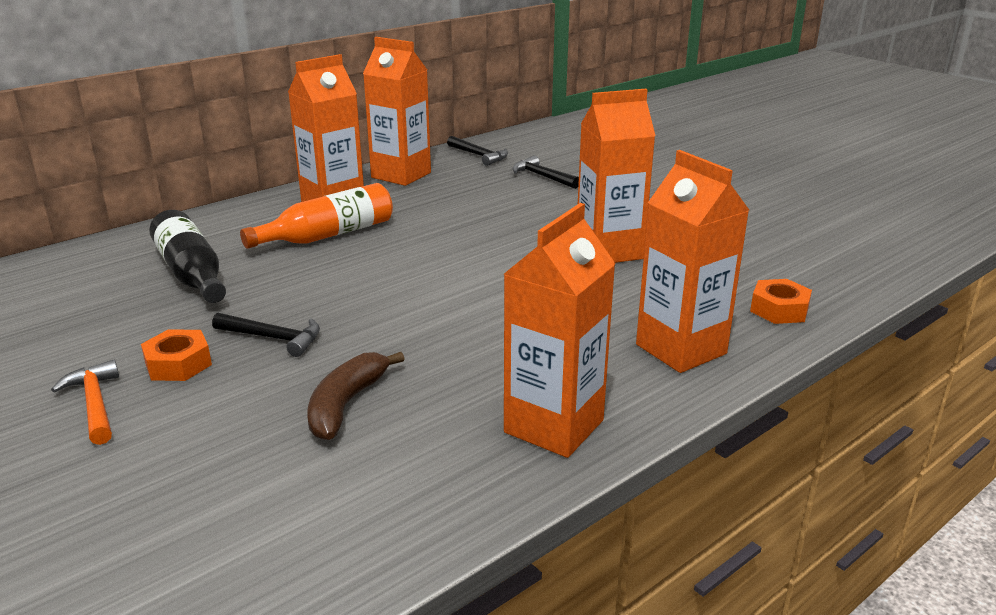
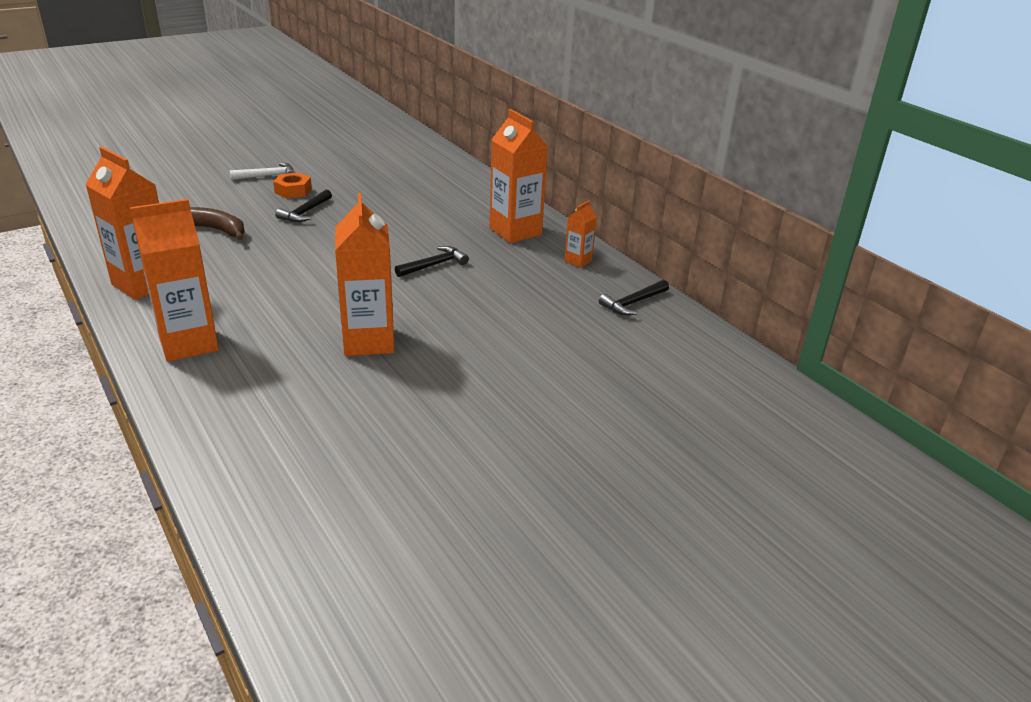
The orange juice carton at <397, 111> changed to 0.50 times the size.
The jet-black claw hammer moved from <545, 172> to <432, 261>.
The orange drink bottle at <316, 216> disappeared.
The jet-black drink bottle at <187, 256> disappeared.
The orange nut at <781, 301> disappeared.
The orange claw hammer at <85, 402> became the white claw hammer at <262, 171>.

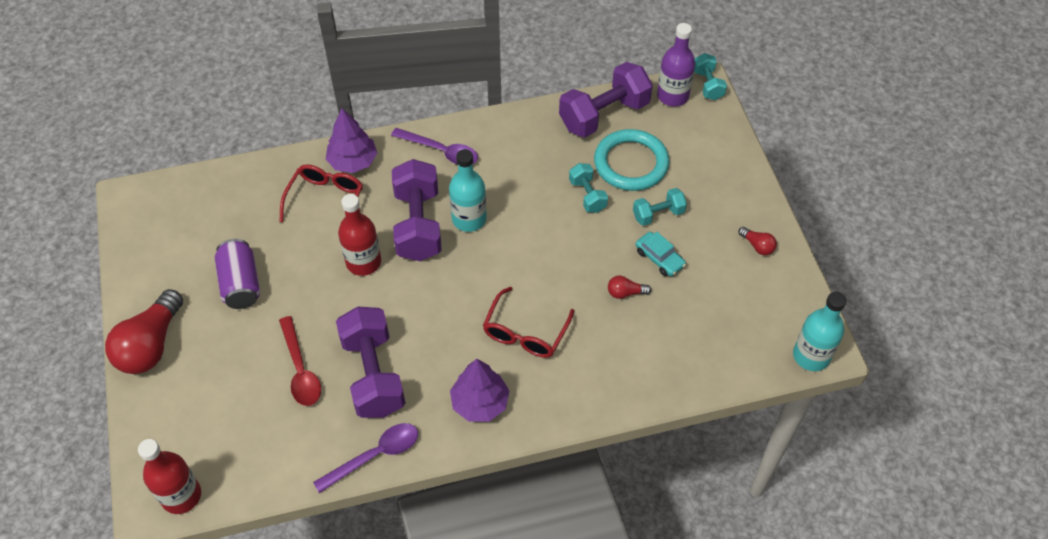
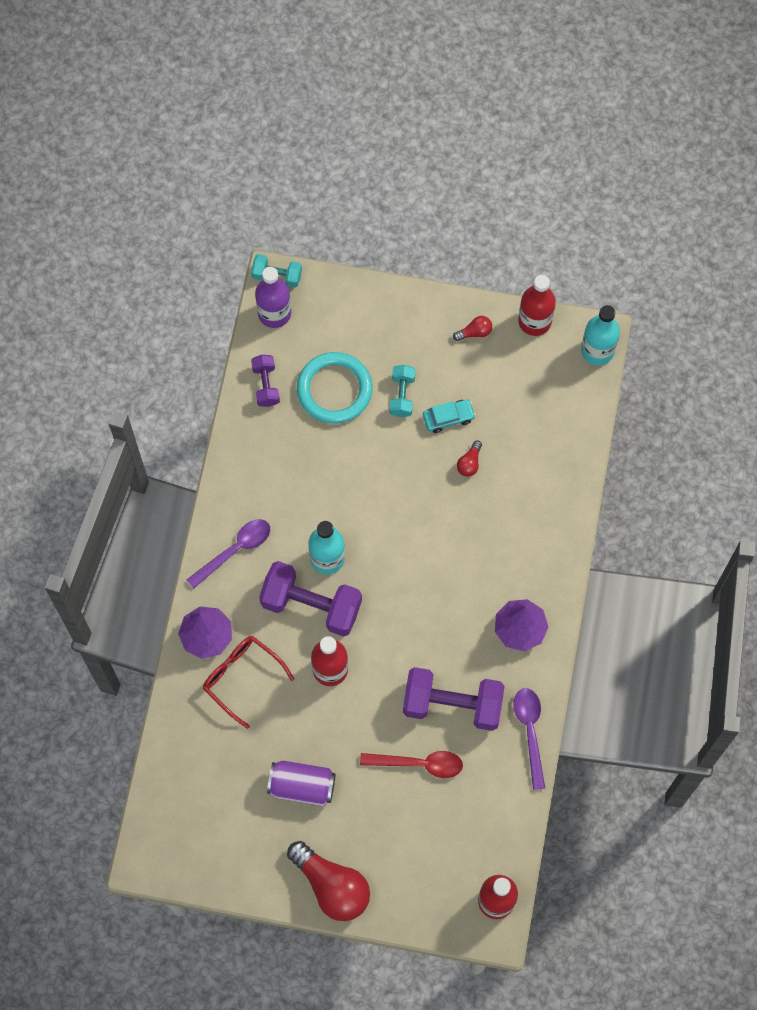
The violet free weight at <606, 100> changed to 0.53 times the size.
The turquoise free weight at <588, 188> disappeared.
The scarlet glasses at <528, 322> disappeared.
The scarlet drink bottle at <537, 305> appeared.

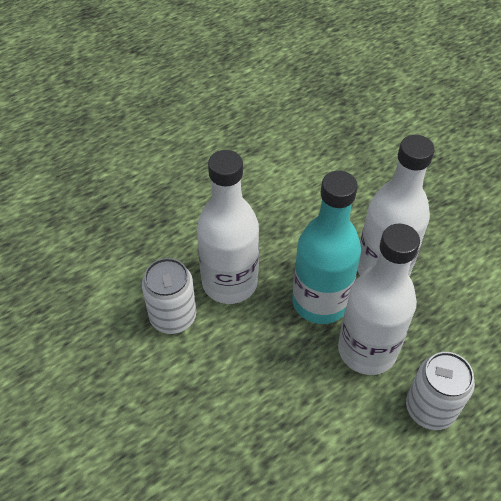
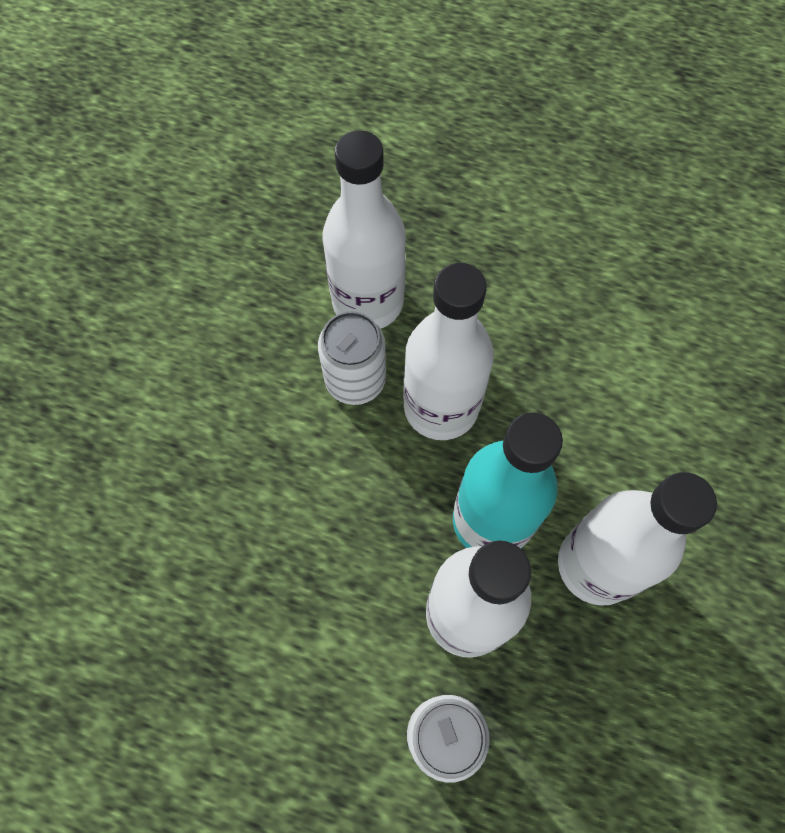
The white drink bottle at <364, 229> appeared.

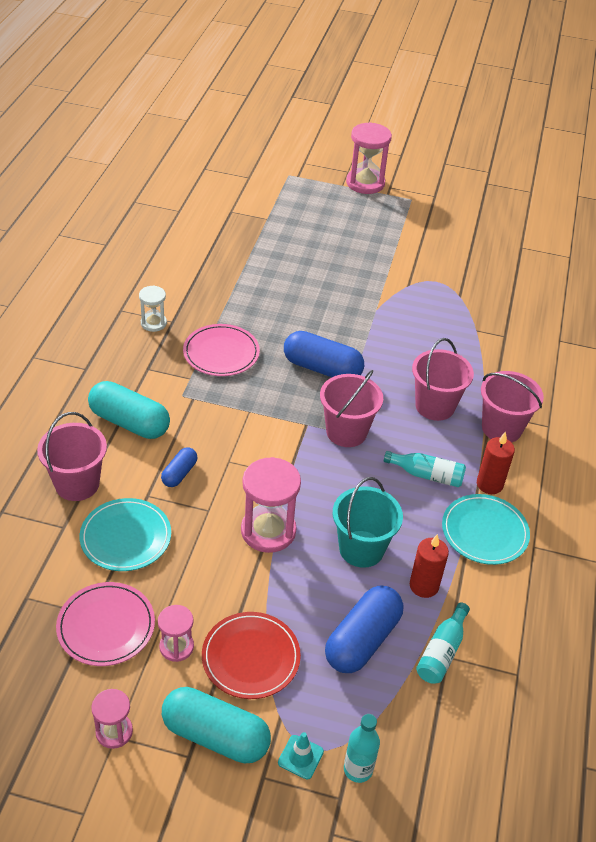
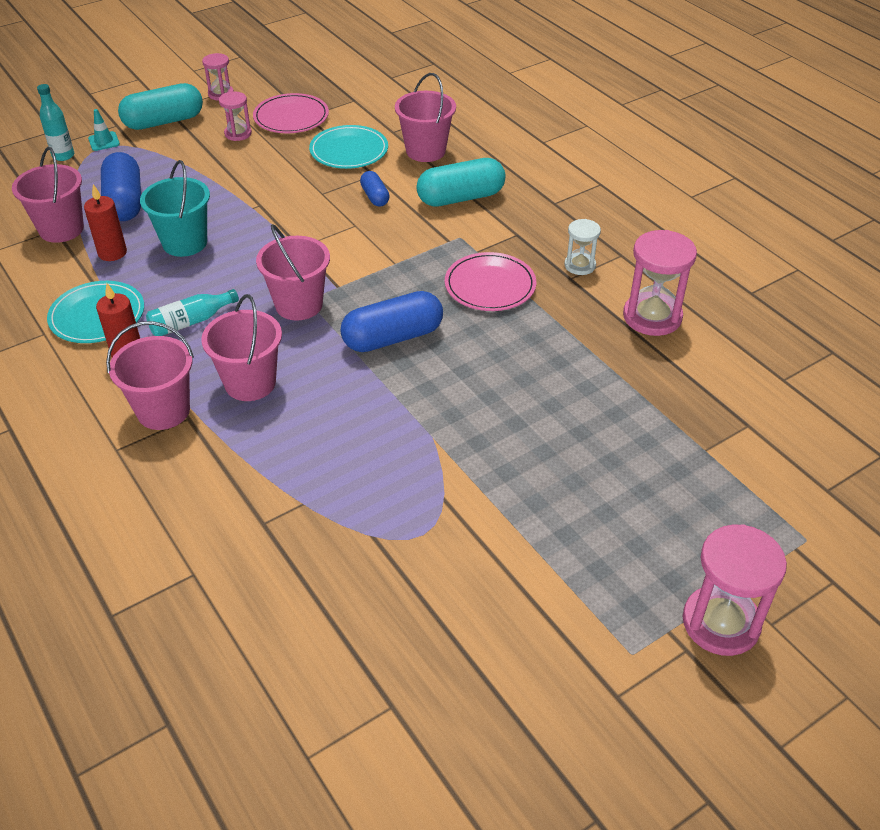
The pink hourglass moved from <271, 505> to <660, 283>.
The turquoise drink bottle at <443, 643> was replaced by the pink bucket at <48, 195>.
The scarlet dinner plate at <251, 655> disappeared.

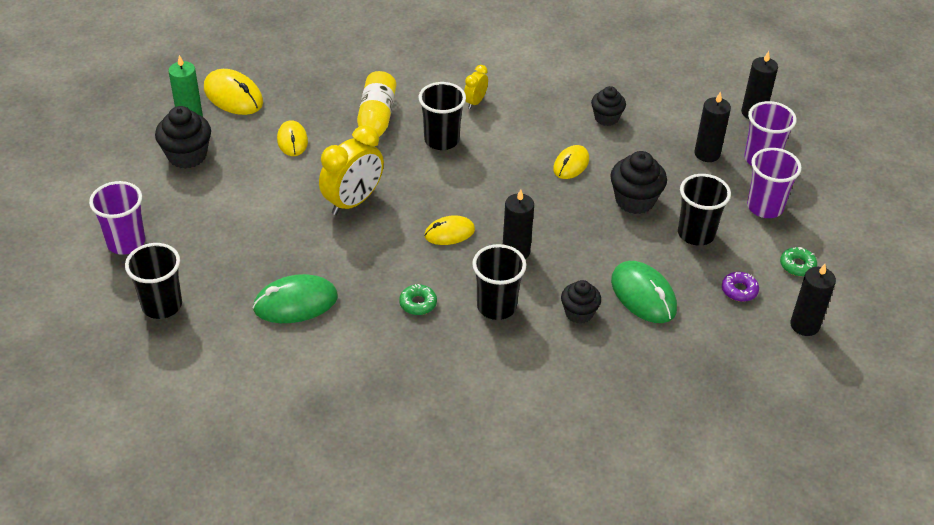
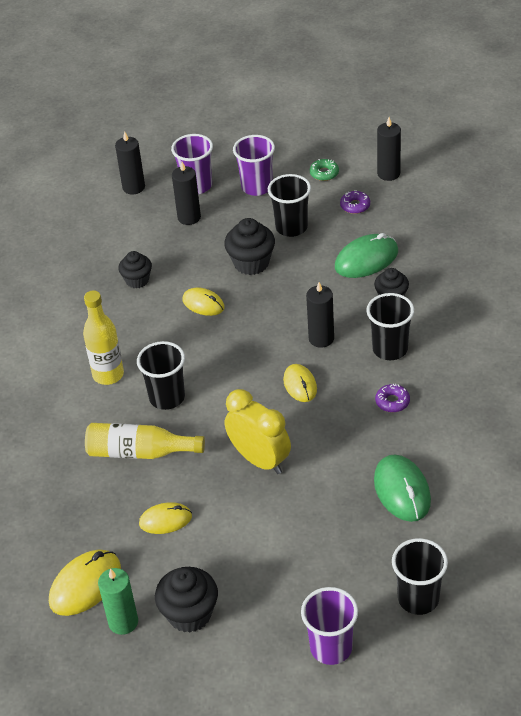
The bright yellow alarm clock at <476, 87> was replaced by the bright yellow drink bottle at <103, 337>.
The leaf-green doughnut at <418, 299> became the violet doughnut at <392, 398>.

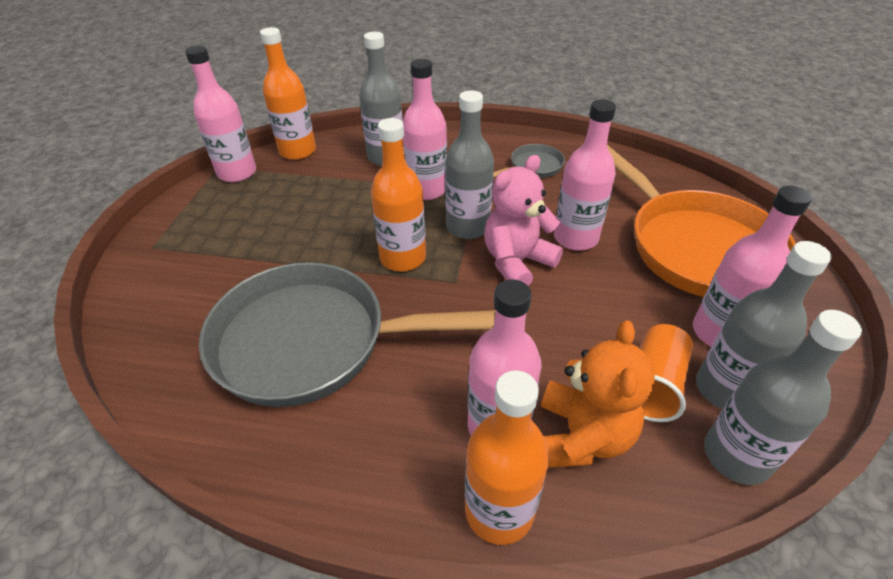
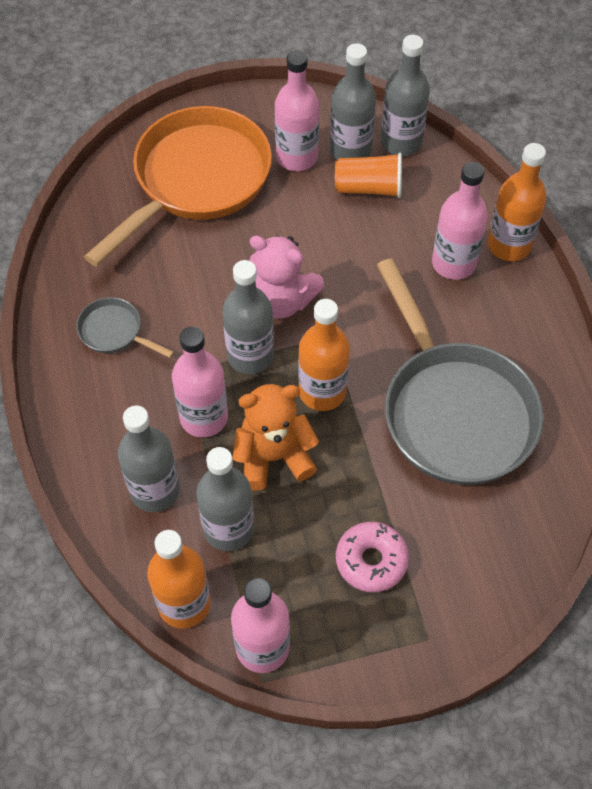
The pink drink bottle at <585, 175> disappeared.
The orange stuffed bear moved from <598, 394> to <275, 437>.
The grey drink bottle at <225, 499> appeared.
The pink doughnut at <372, 557> appeared.

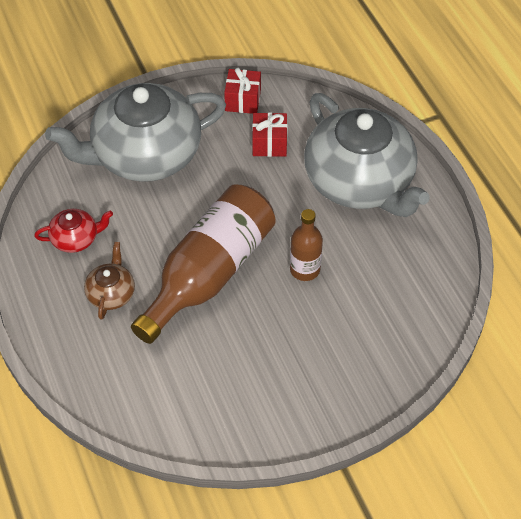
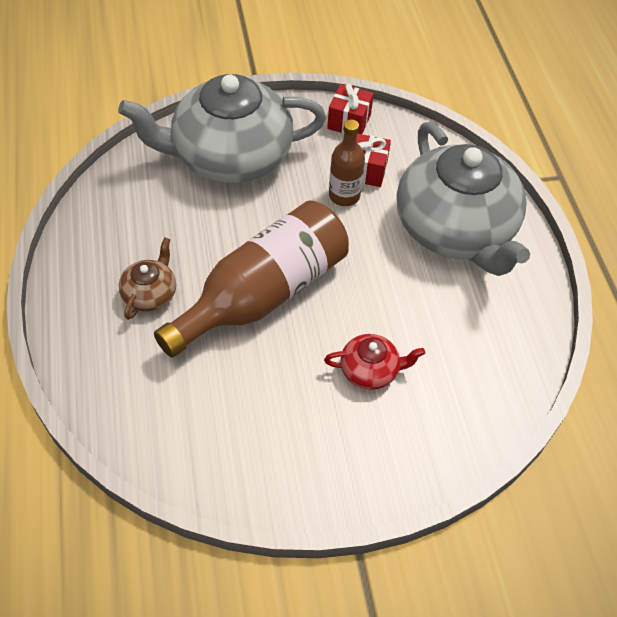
The scarlet china teapot moved from <73, 231> to <374, 362>.
The dark brown drink bottle moved from <306, 245> to <347, 163>.

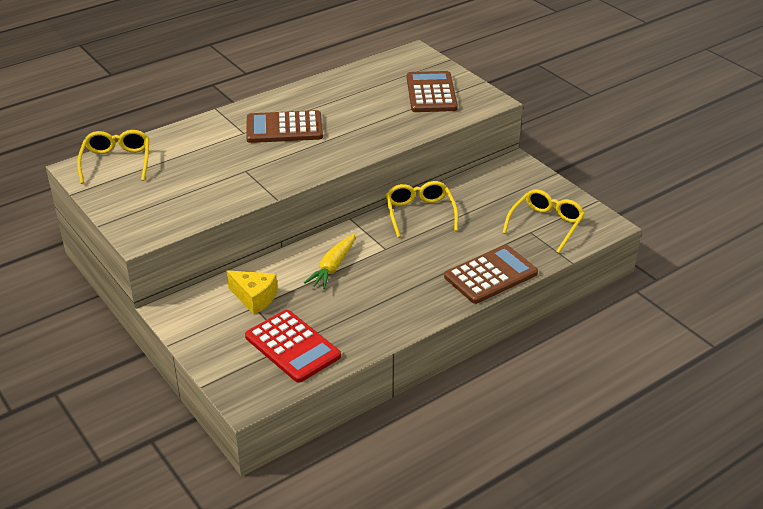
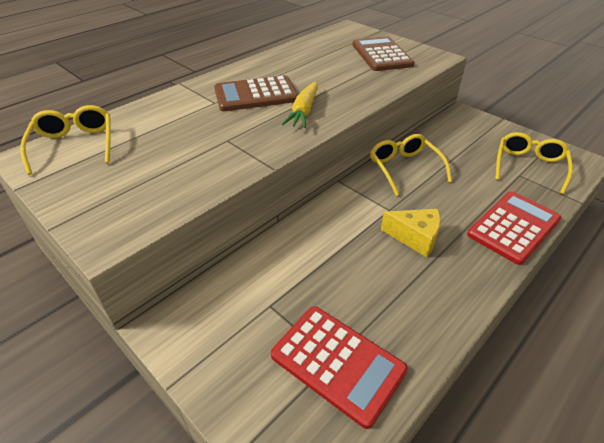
The bright yellow root vegetable moved from <329, 261> to <300, 105>.
The dark brown pocket calculator at <491, 274> became the scarlet pocket calculator at <514, 228>.
The bright yellow cheese moved from <252, 293> to <411, 233>.

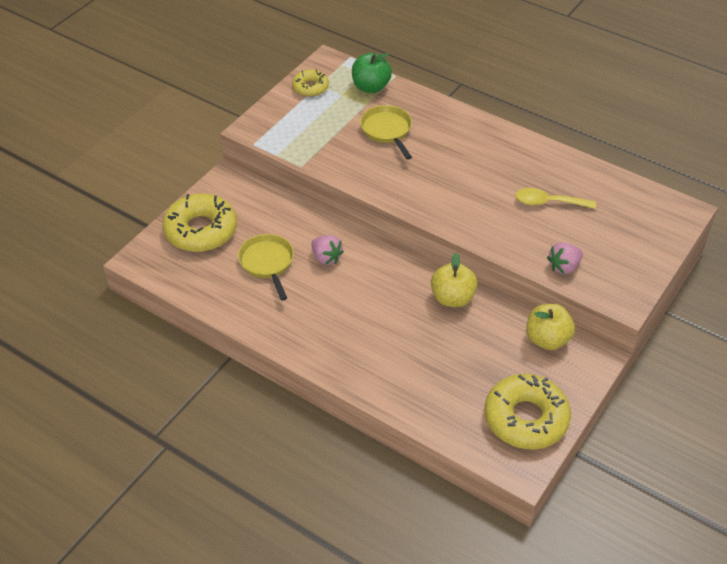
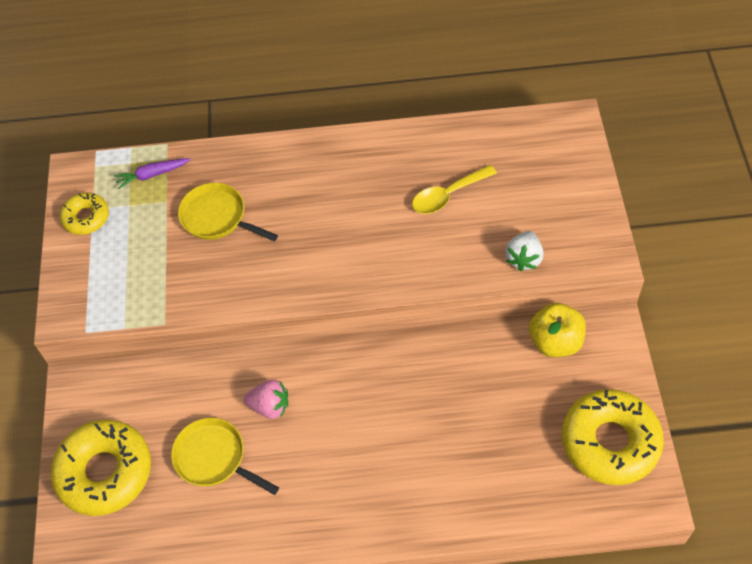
The leaf-green toy apple at <372, 73> was replaced by the violet root vegetable at <152, 173>.
The pink strawberry at <565, 258> became the white strawberry at <524, 251>.
The bright yellow toy apple at <454, 280> disappeared.

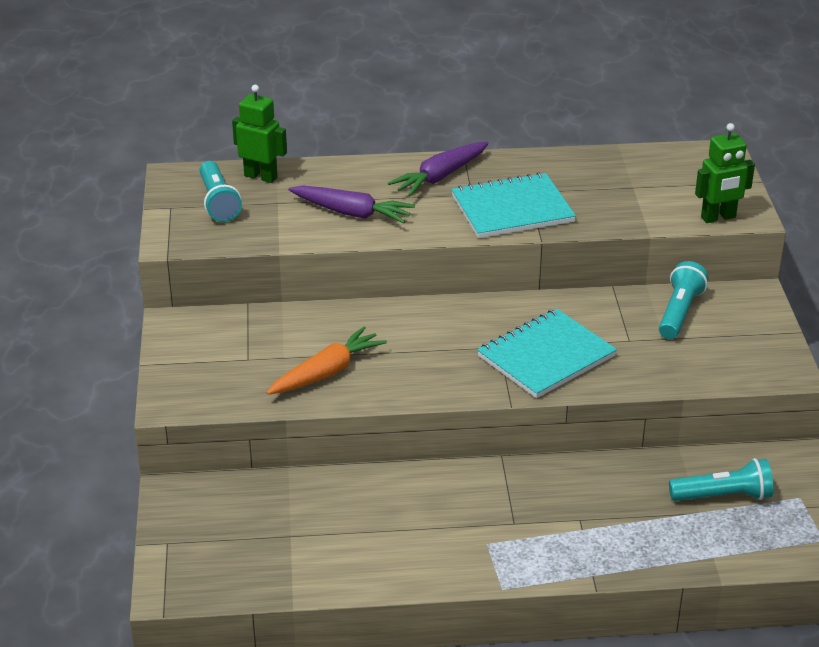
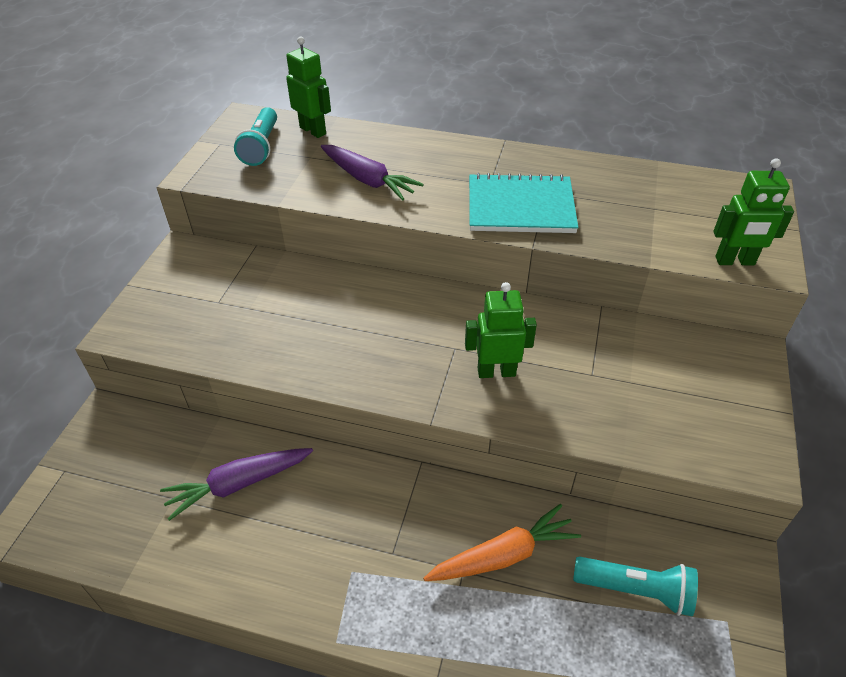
The violet root vegetable moved from <438, 169> to <236, 484>.
The turquoise flashlight at <683, 300> disappeared.
The turquoise notepad at <547, 353> was replaced by the leaf-green toy robot at <501, 330>.
The orange root vegetable moved from <327, 360> to <502, 542>.

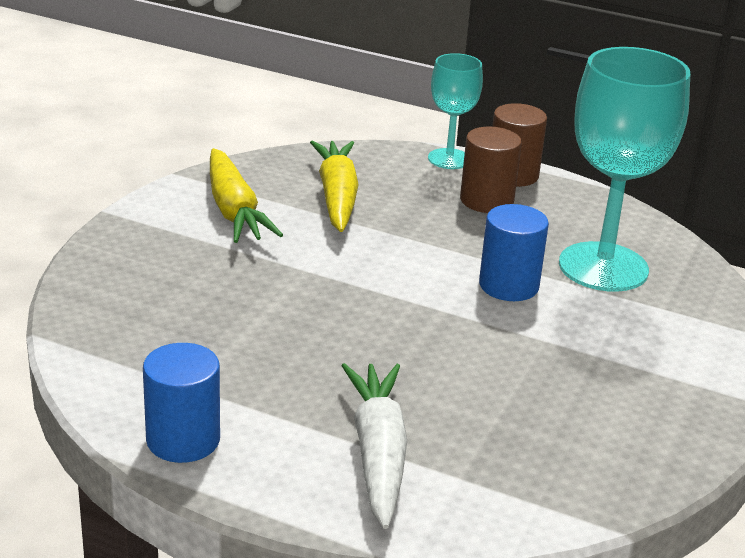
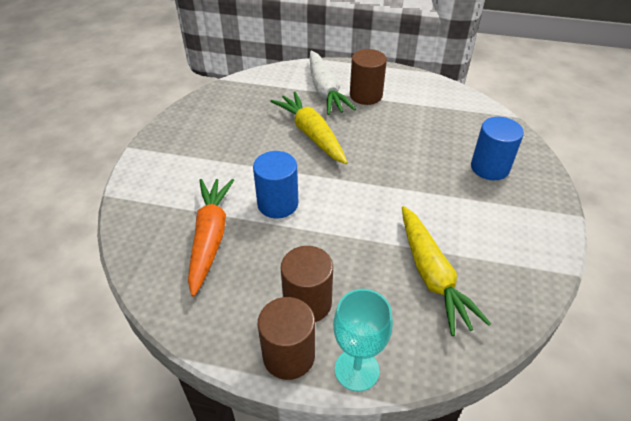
The turquoise goblet at <624, 169> was replaced by the orange root vegetable at <211, 238>.
The bright yellow root vegetable moved from <246, 195> to <309, 128>.
The blue solid cylinder moved from <181, 403> to <497, 148>.
The dark brown solid cylinder at <368, 77> appeared.

